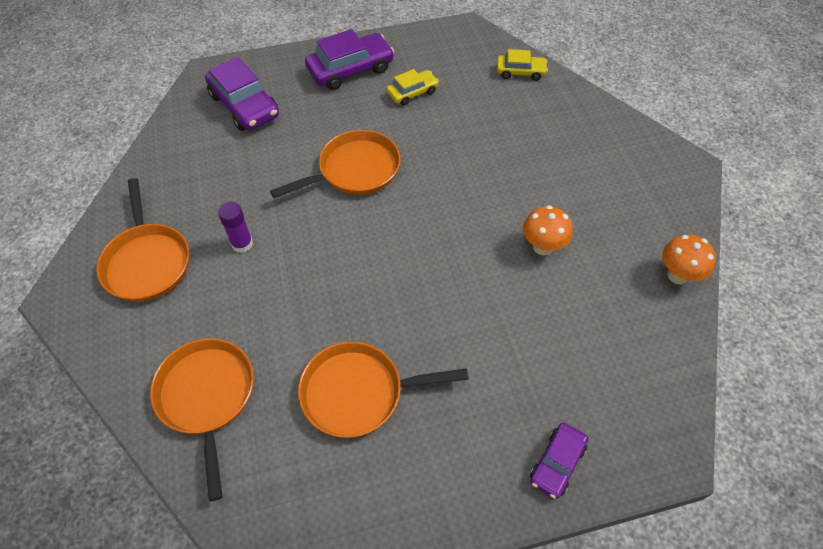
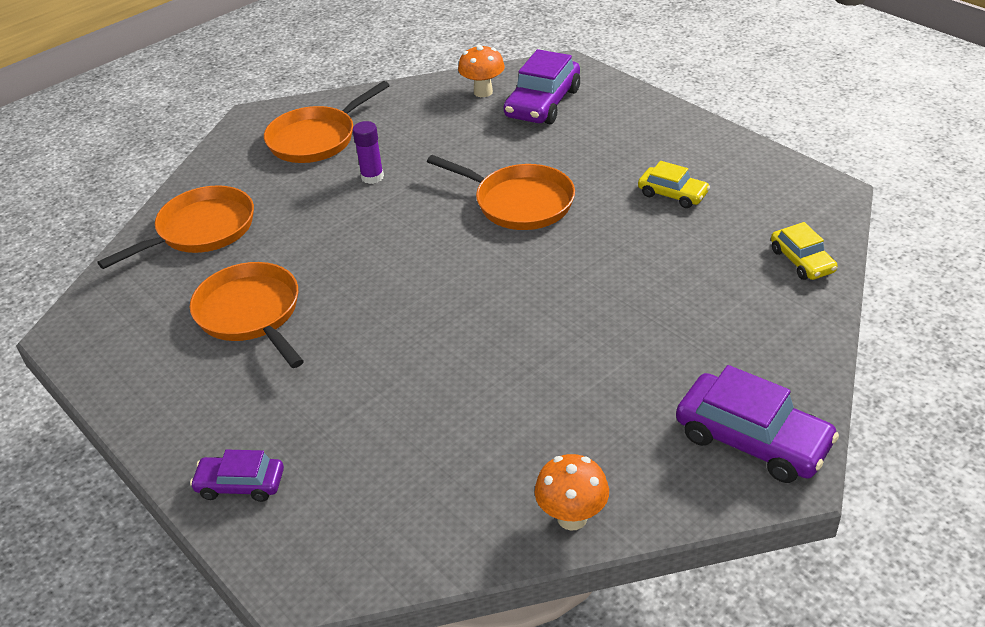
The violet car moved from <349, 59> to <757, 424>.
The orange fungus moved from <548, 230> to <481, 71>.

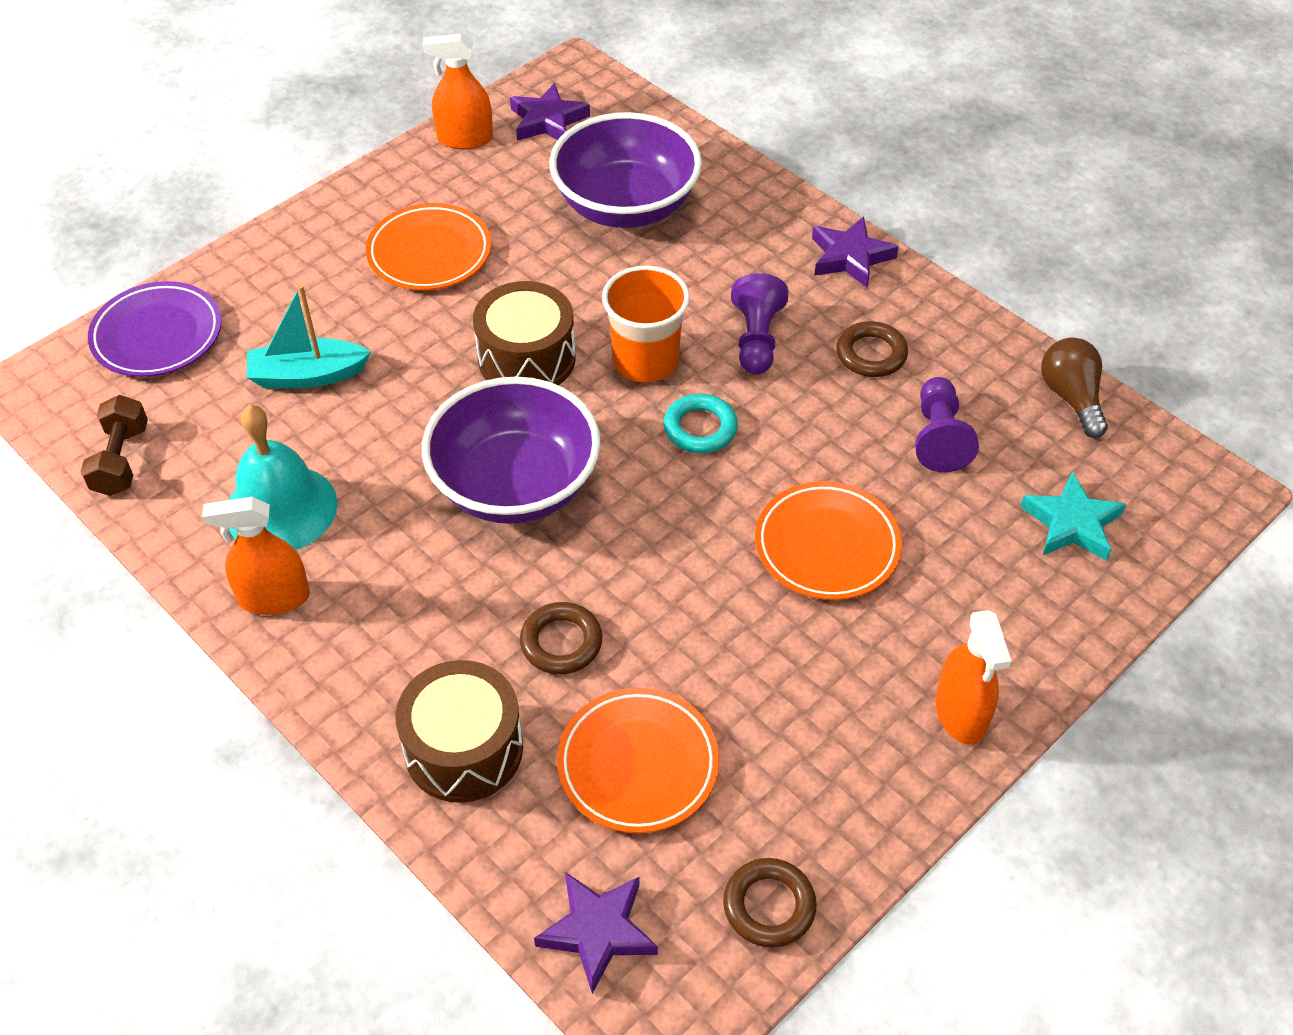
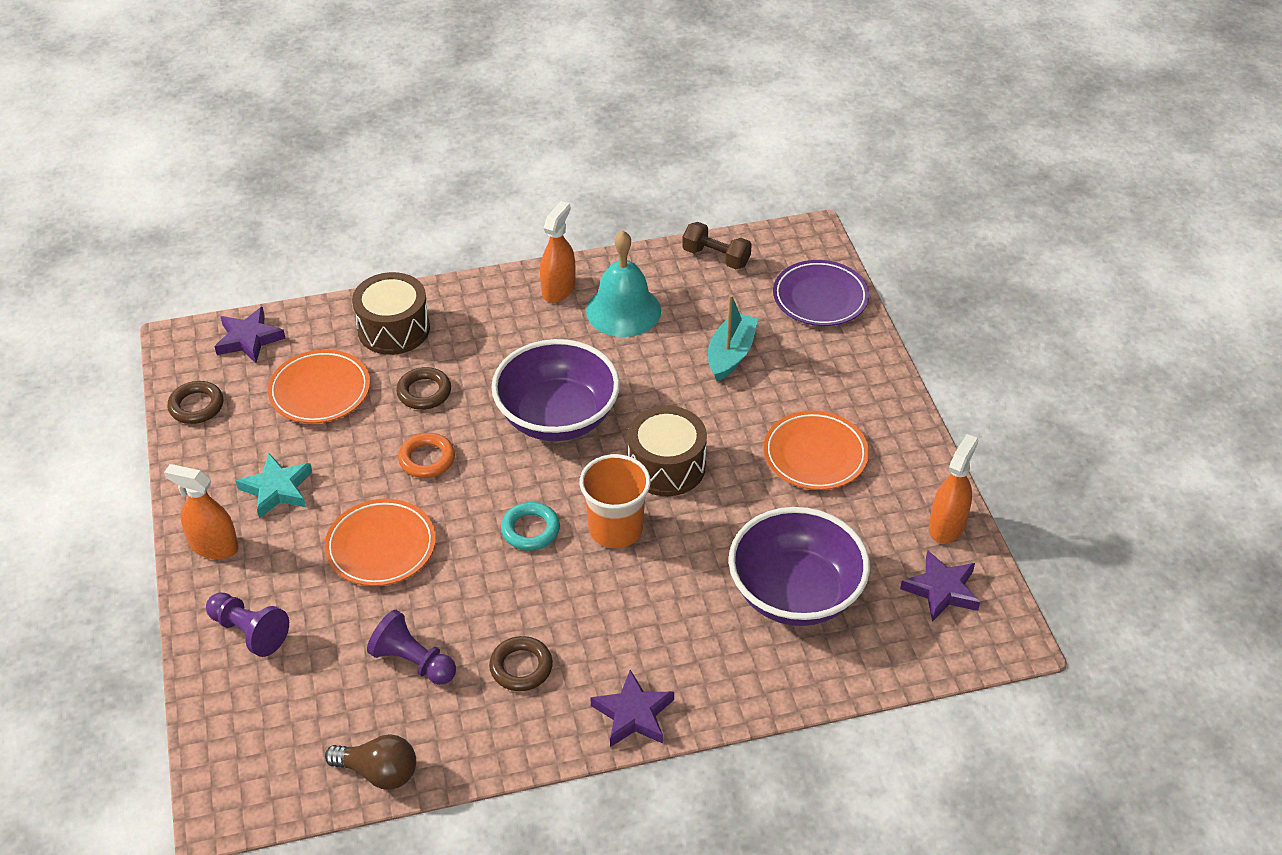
The violet chess pawn moved from <759, 323> to <247, 624>.
The turquoise star moved from <1073, 516> to <274, 485>.
The orange torus at <426, 455> appeared.

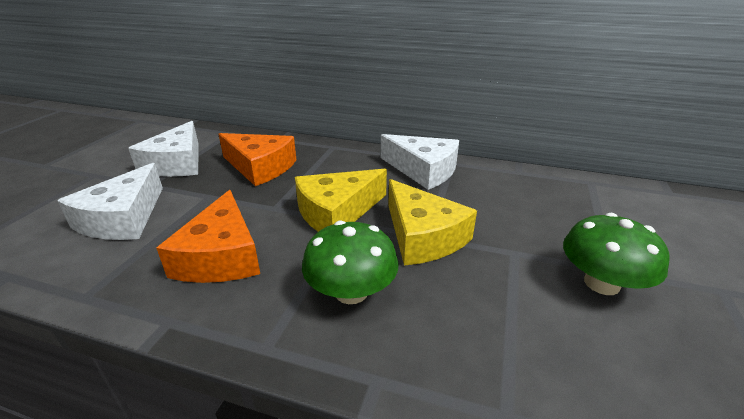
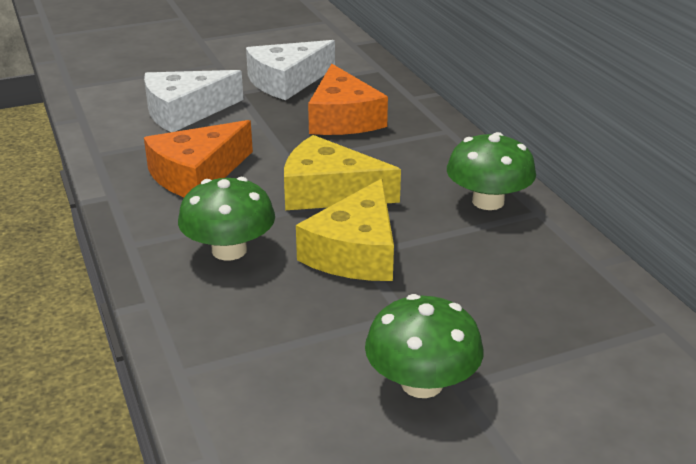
The white cheese at <419, 162> was replaced by the leaf-green fungus at <491, 171>.

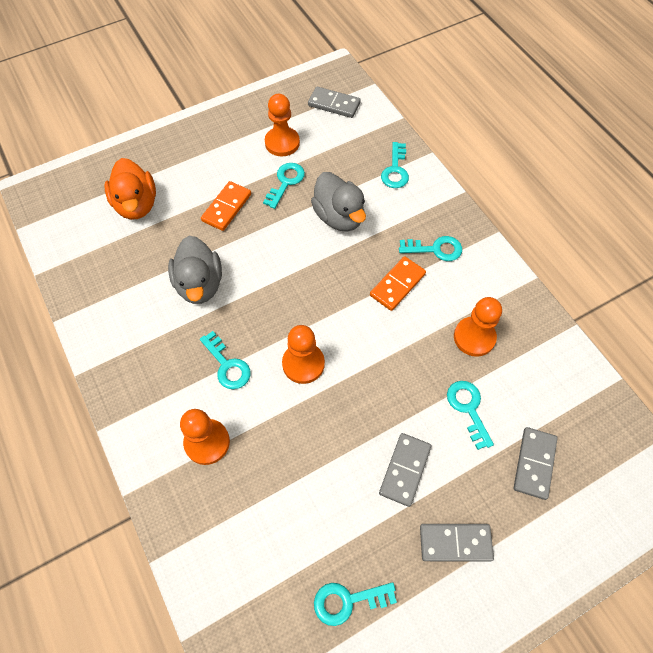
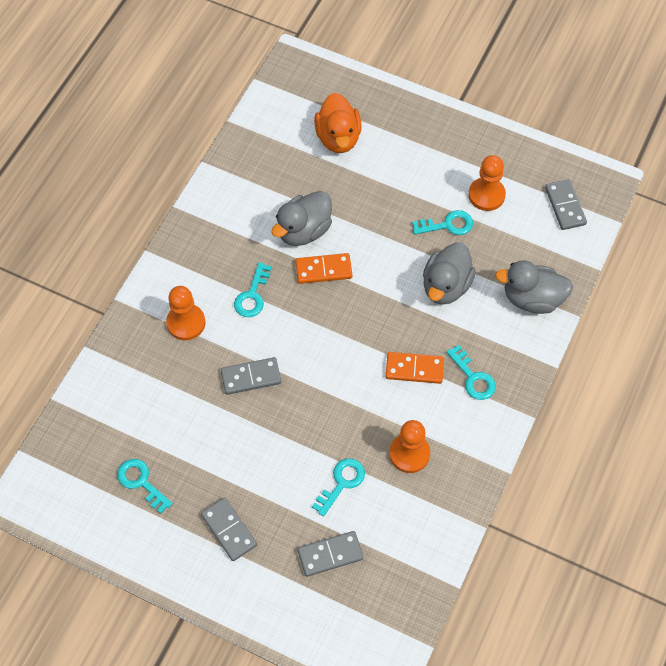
The turquoise door key at <395, 165> was replaced by the grey toy duck at <534, 287>.
The orange toy duck at <130, 189> turned 45 degrees counterclockwise.
The orange domino moved from <226, 206> to <324, 268>.
The orange chess pawn at <303, 354> disappeared.
The grey domino moved from <405, 470> to <251, 376>.

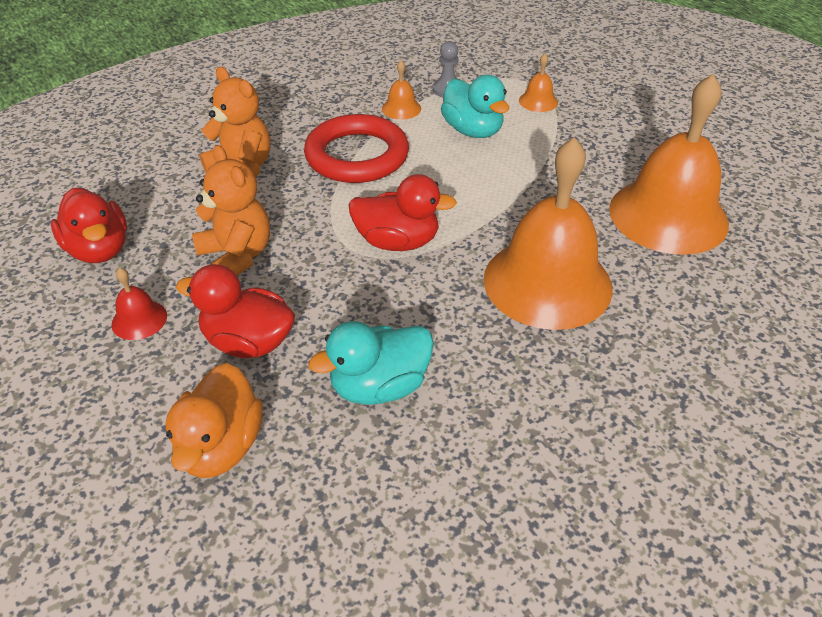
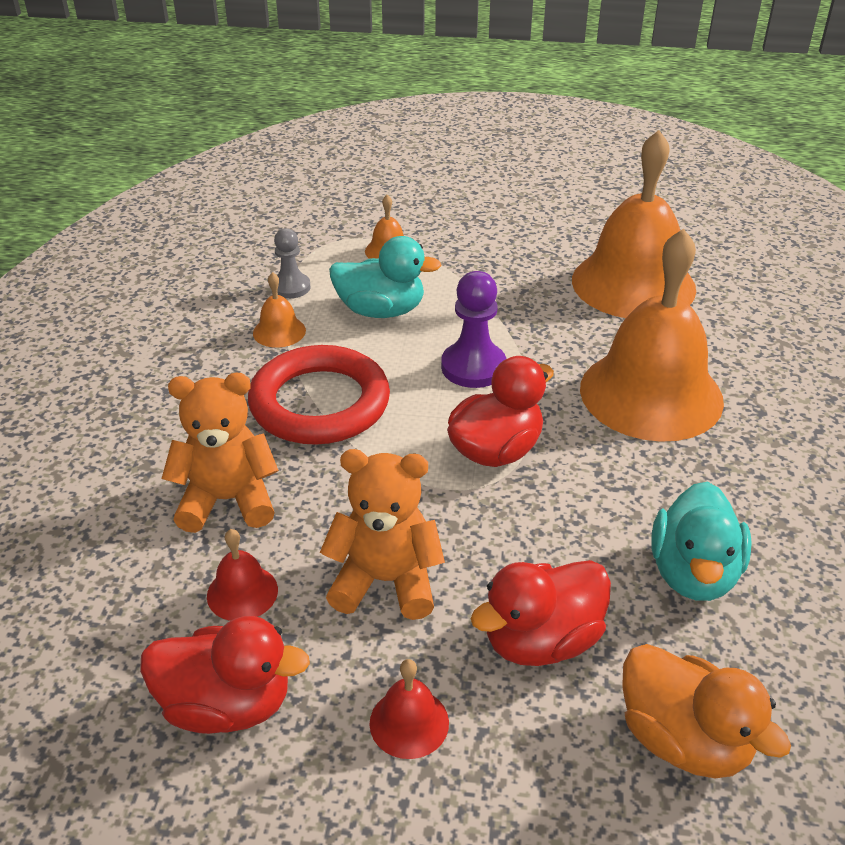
The violet chess pawn at <474, 329> appeared.
The scarlet school bell at <242, 575> appeared.

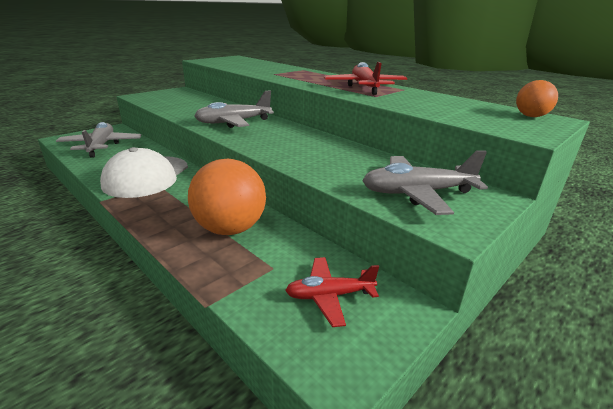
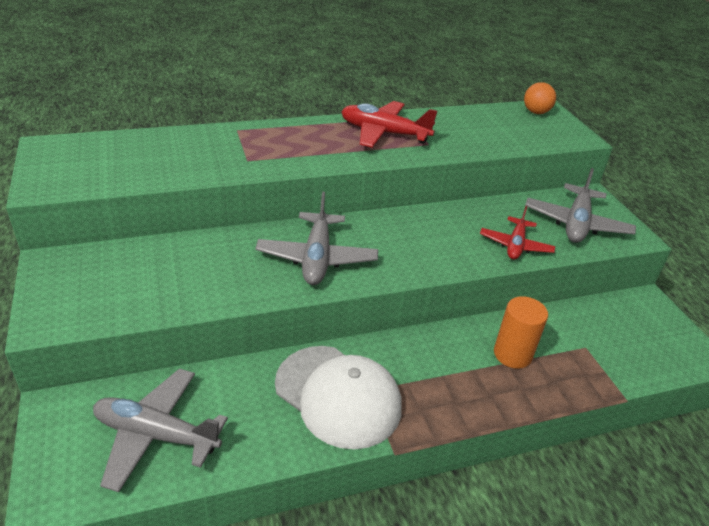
The orange sphere at <227, 197> was replaced by the orange solid cylinder at <521, 332>.
The scarlet plane moved from <332, 292> to <517, 233>.

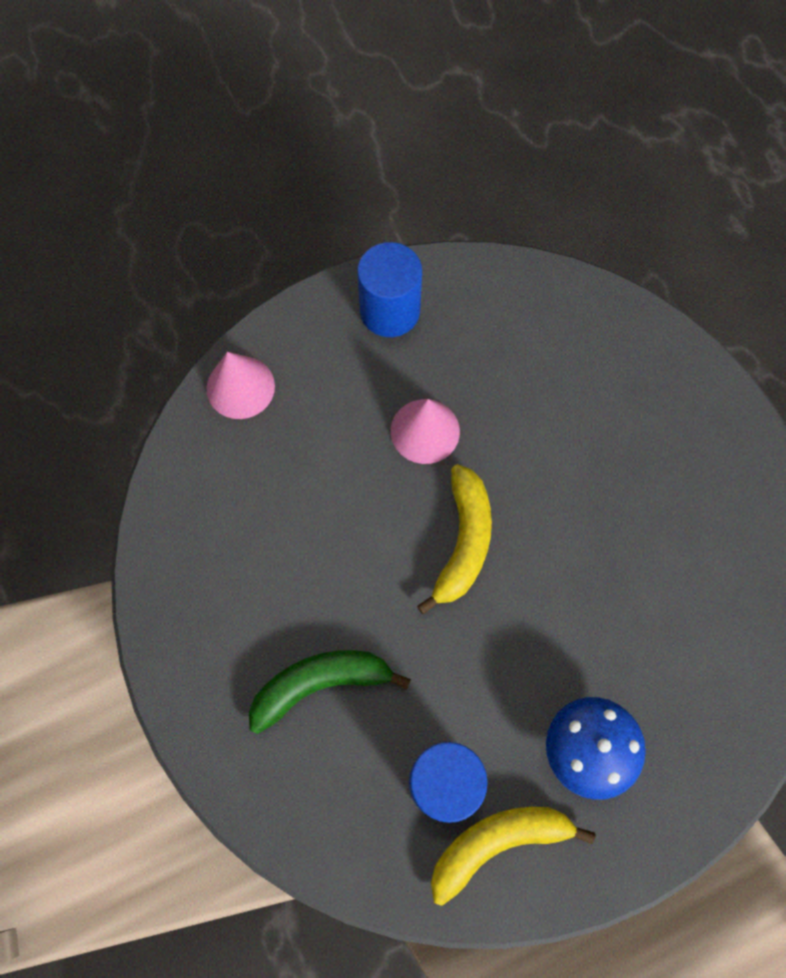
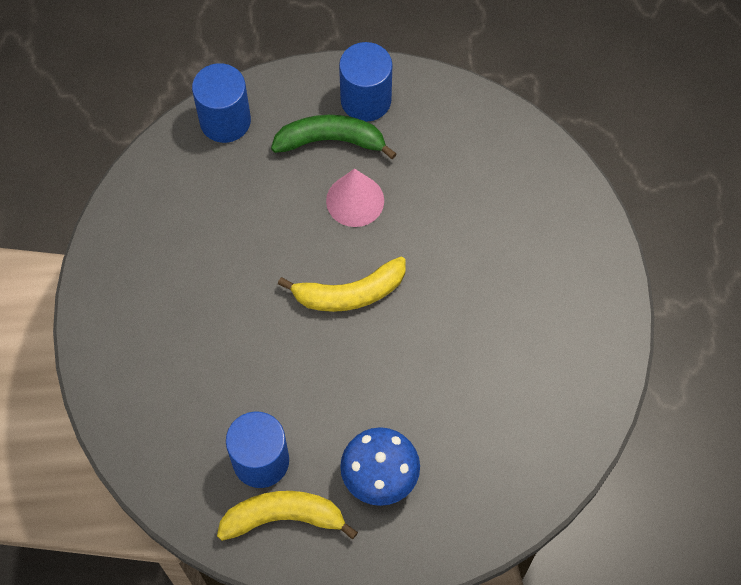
The pink cone at <240, 385> was replaced by the blue solid cylinder at <221, 103>.
The bright yellow toy banana at <454, 539> turned 45 degrees clockwise.
The leaf-green toy banana moved from <330, 692> to <334, 137>.

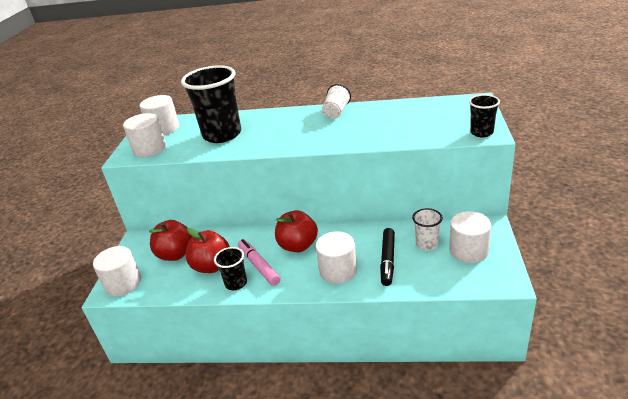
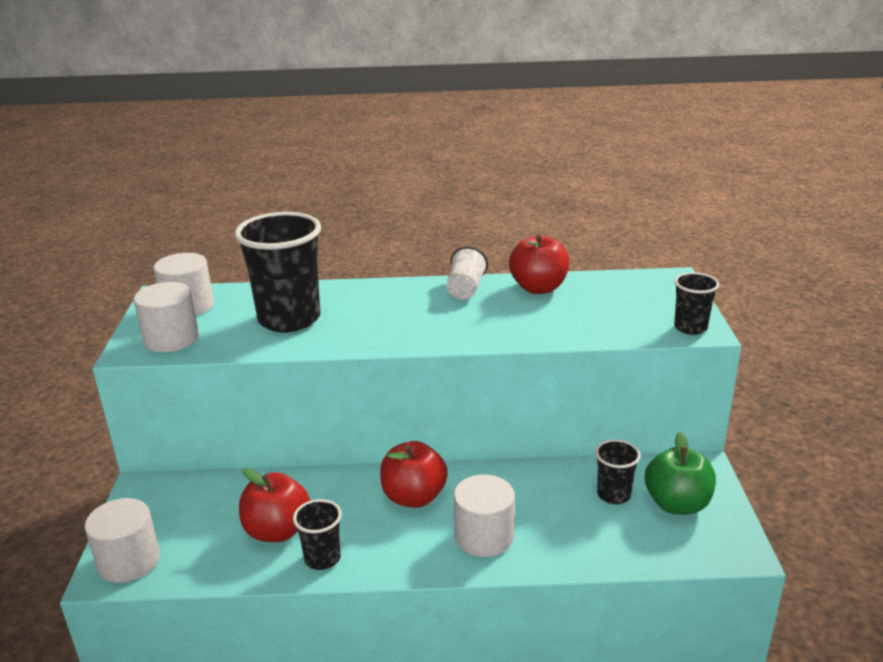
The white beaker at <427, 229> became the jet-black beaker at <618, 471>.
The white solid cylinder at <470, 237> was replaced by the leaf-green toy apple at <680, 473>.
The scarlet toy apple moved from <170, 240> to <539, 264>.
The jet-black marker pen at <387, 257> disappeared.
The pink marker pen at <259, 262> disappeared.

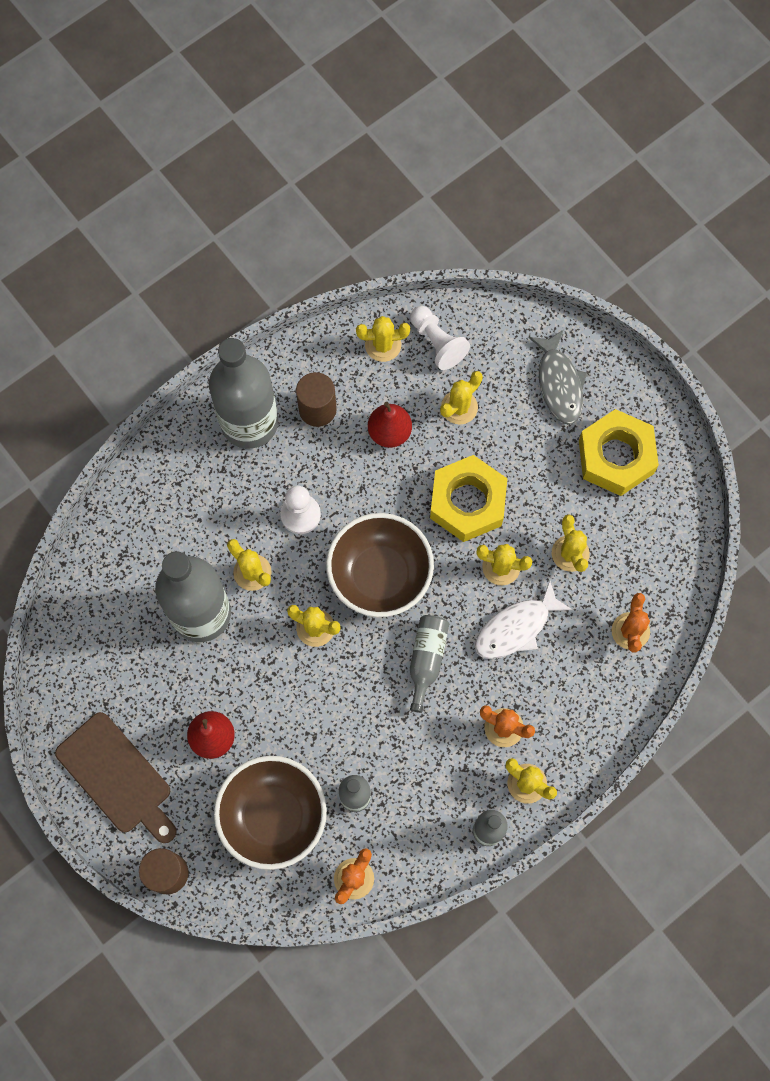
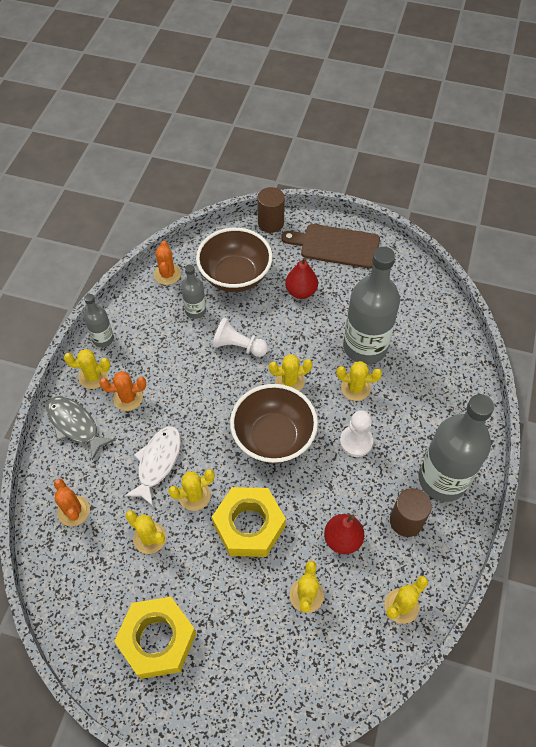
The white chess pawn moved from <440, 338> to <240, 337>.
The grey toy fish moved from <558, 377> to <80, 428>.
The grey drink bottle at <429, 664> disappeared.

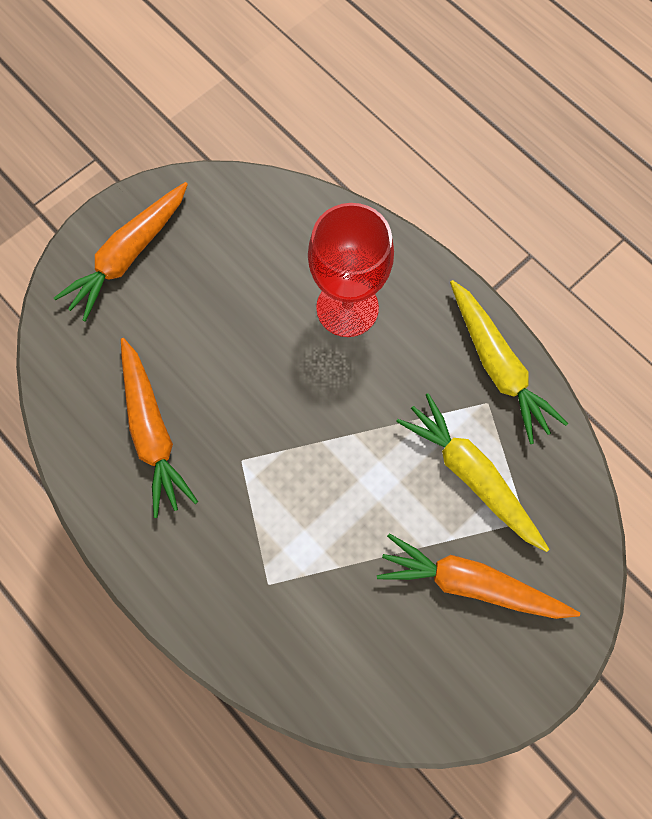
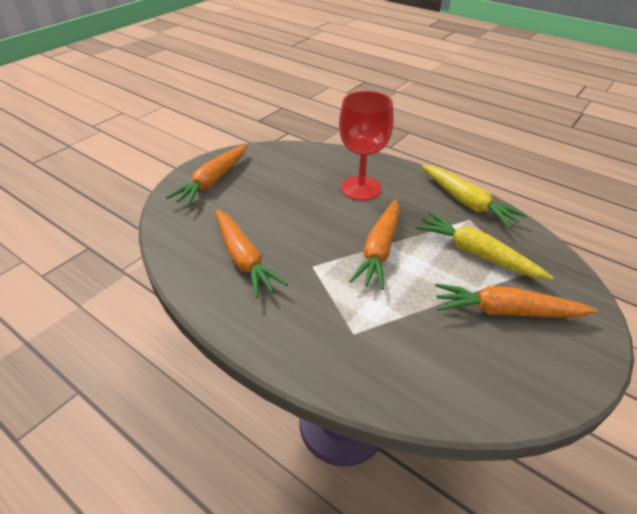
The orange root vegetable at <374, 244> appeared.

